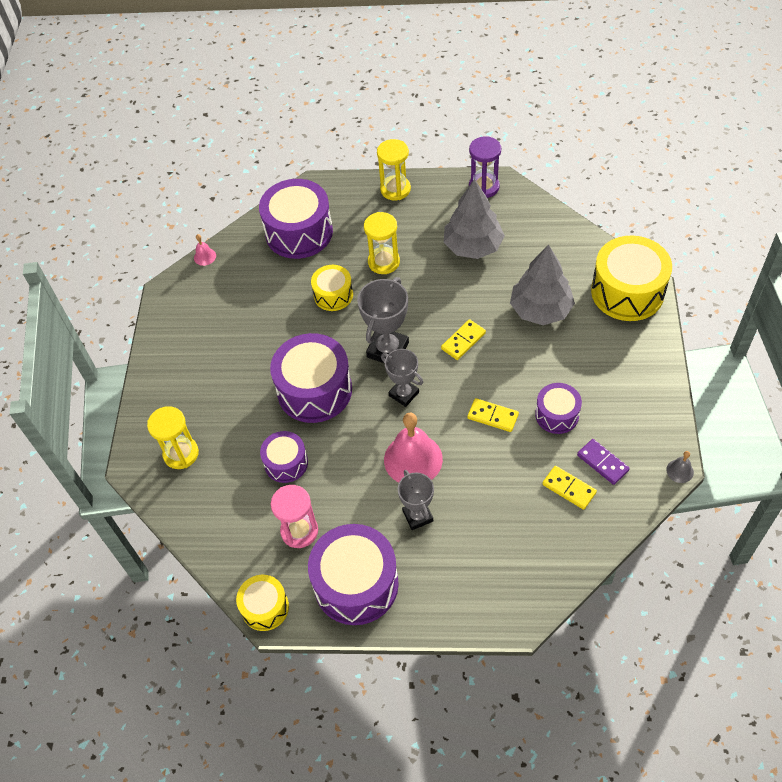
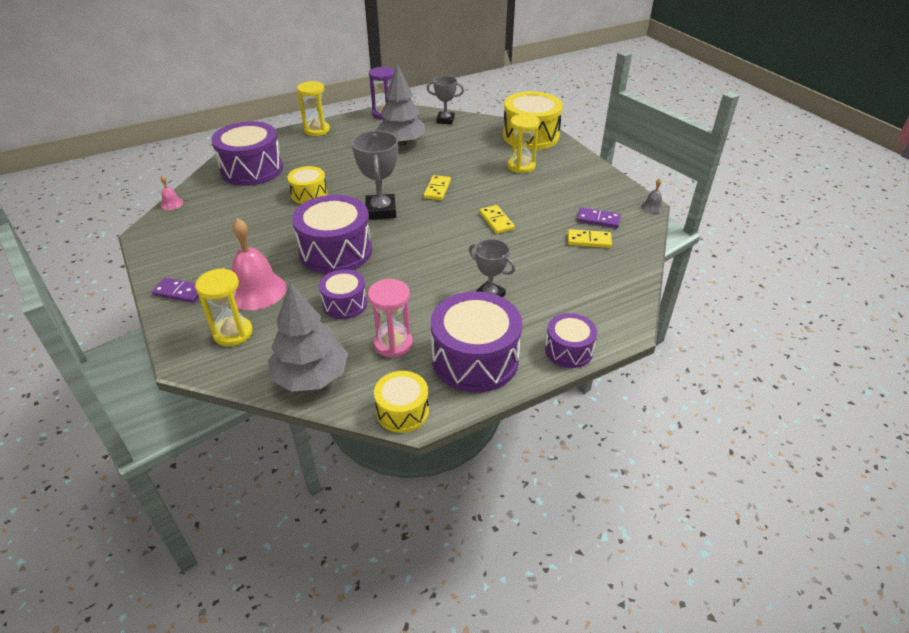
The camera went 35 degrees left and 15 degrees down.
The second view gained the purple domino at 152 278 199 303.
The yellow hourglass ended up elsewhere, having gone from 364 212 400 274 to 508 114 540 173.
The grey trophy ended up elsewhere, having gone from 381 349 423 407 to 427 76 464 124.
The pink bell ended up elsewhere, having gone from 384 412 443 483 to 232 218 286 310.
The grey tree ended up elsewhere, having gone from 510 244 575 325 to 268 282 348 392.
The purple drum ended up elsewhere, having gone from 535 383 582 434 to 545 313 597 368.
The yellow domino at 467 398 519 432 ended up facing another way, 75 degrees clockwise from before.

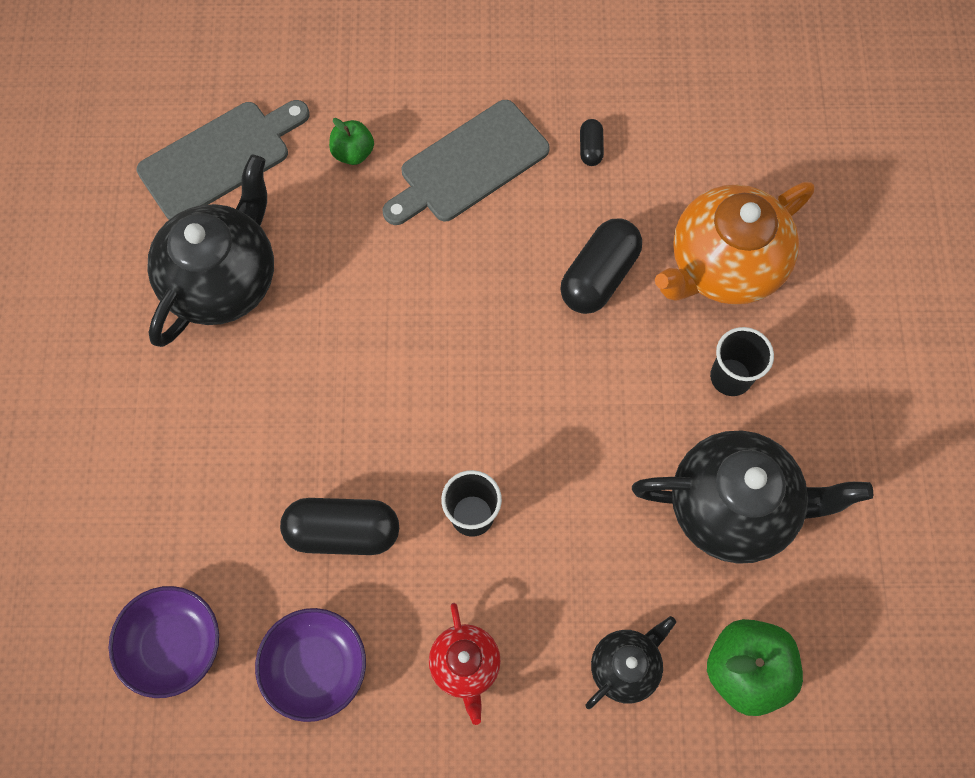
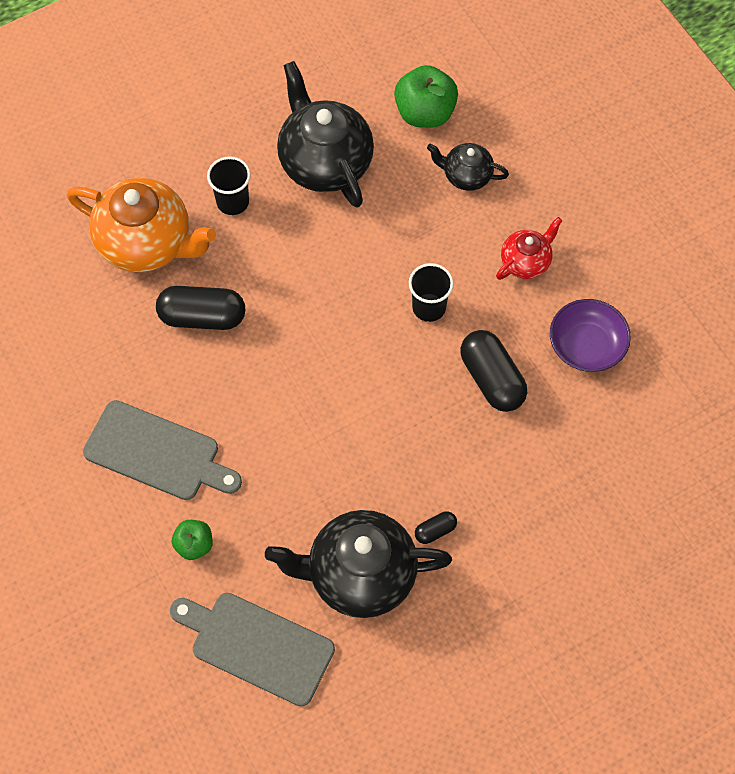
The camera went 120 degrees left and 5 degrees down.
The second view lost the purple bowl at 109 586 219 698.
The black capsule ended up elsewhere, having gone from 580 119 604 166 to 415 511 457 544.

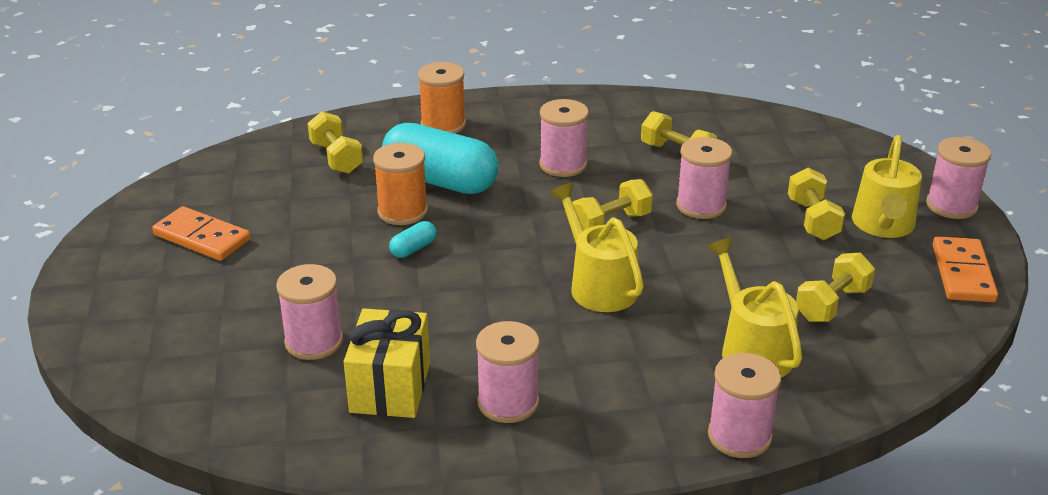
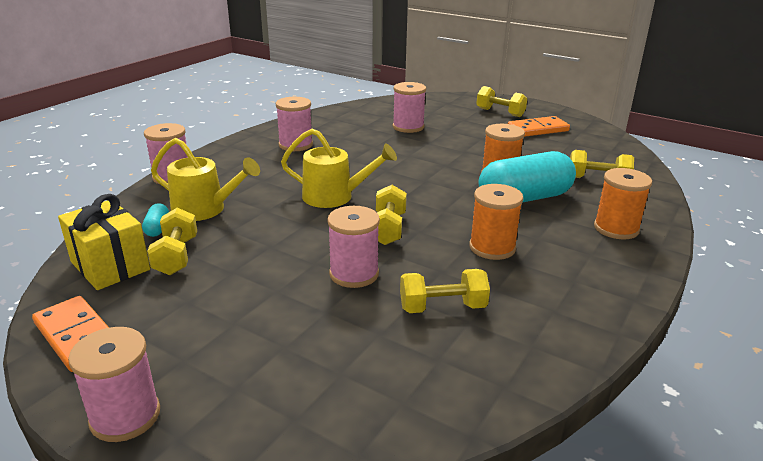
The camera went 130 degrees right and 5 degrees down.
The second view lost the yellow watering can at 852 135 922 238.
The yellow gift ended up elsewhere, having gone from 344 308 430 418 to 58 194 150 290.
The turquoise capsule ended up elsewhere, having gone from 389 221 437 258 to 142 203 169 237.
The yellow dumbbell ended up elsewhere, having gone from 788 167 845 240 to 476 86 527 117.
What was the pink spool at 539 99 589 177 turned into the orange spool at 469 184 523 260.

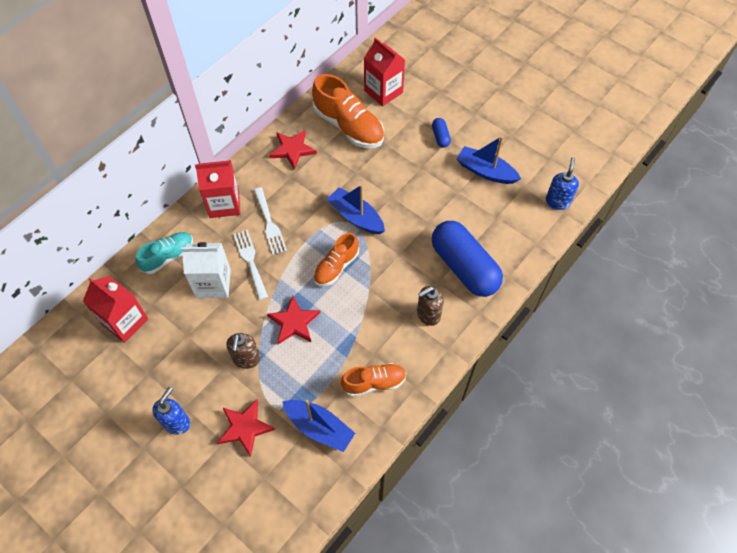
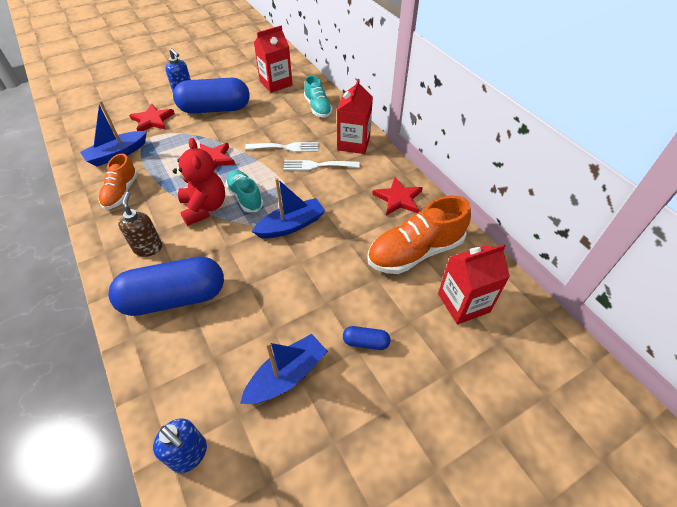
The camera went 110 degrees right and 10 degrees down.
The second view lost the white carton at 181 242 231 298.
The second view lost the brown soap dispenser at 226 333 261 369.
The second view gained the blue capsule at 173 78 250 114.
The second view gained the red teddy bear at 173 138 225 226.
What was the orange shoe at 313 233 359 286 turned into the turquoise shoe at 225 170 263 213.

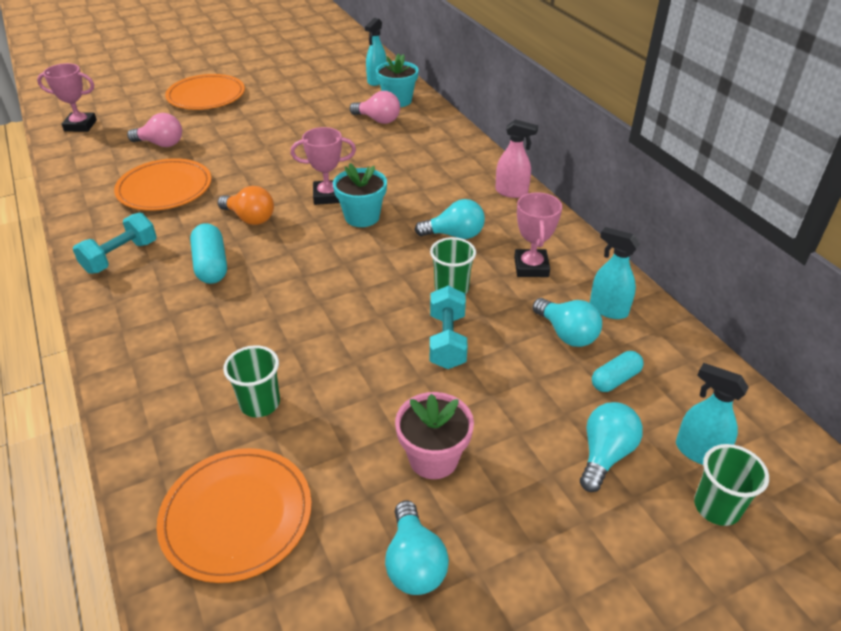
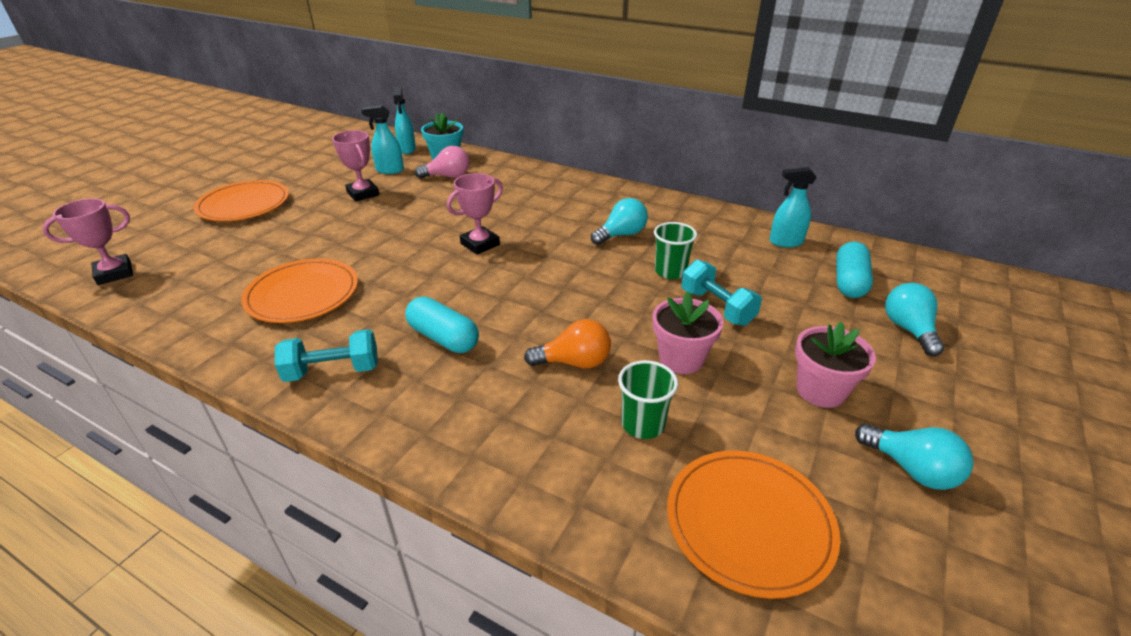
The camera went 35 degrees left and 5 degrees down.
The second view lost the pink light bulb at 127 113 182 147.
The second view lost the turquoise flower pot at 333 163 387 227.
The second view lost the pink spray bottle at 495 119 539 198.
The second view lost the turquoise light bulb at 533 298 602 347.
The second view lost the green cup at 694 444 769 526.
The second view gained the pink flower pot at 653 291 723 374.
The orange light bulb ended up elsewhere, having gone from 218 186 274 225 to 524 319 611 368.
The pink trophy ended up elsewhere, having gone from 514 192 562 277 to 332 130 379 202.
The turquoise spray bottle ended up elsewhere, having gone from 676 363 749 465 to 361 105 404 174.
The turquoise dumbbell at 73 212 157 274 ended up facing another way, 75 degrees clockwise from before.
The size of the turquoise capsule at 592 351 644 392 changed by a factor of 1.51.

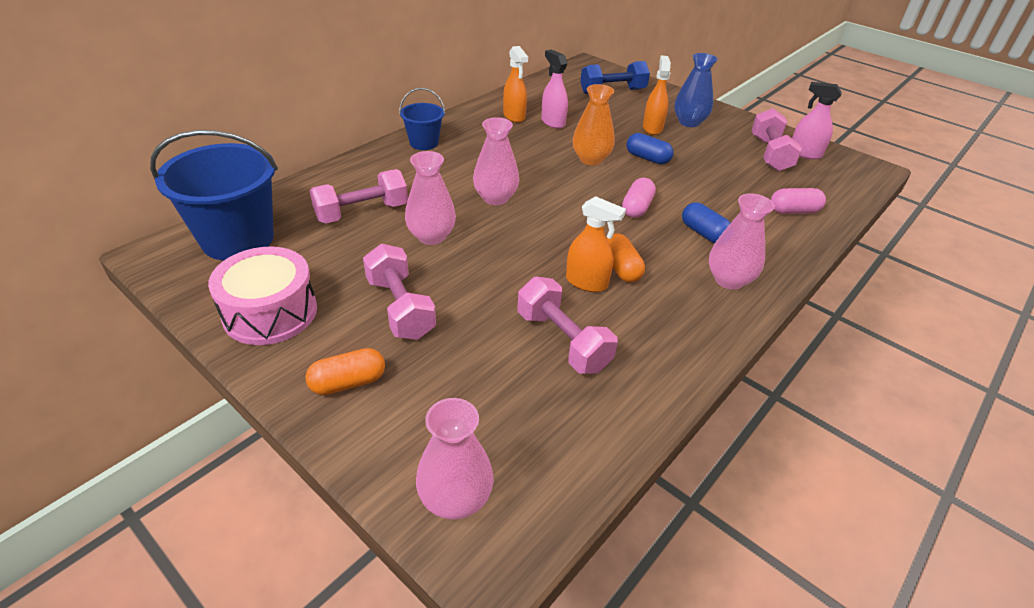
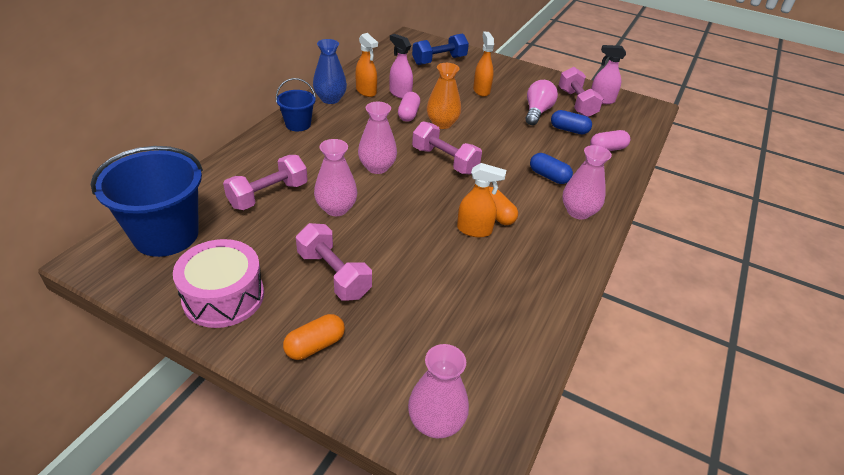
The camera went 15 degrees left and 0 degrees up.
The second view gained the pink light bulb at 526 80 558 125.
The pink dumbbell ended up elsewhere, having gone from 517 277 618 374 to 412 121 482 174.
The pink capsule ended up elsewhere, having gone from 622 178 656 218 to 398 92 420 122.
The blue capsule ended up elsewhere, having gone from 626 133 673 164 to 551 110 592 134.
The blue vase ended up elsewhere, having gone from 674 53 718 127 to 313 39 347 104.

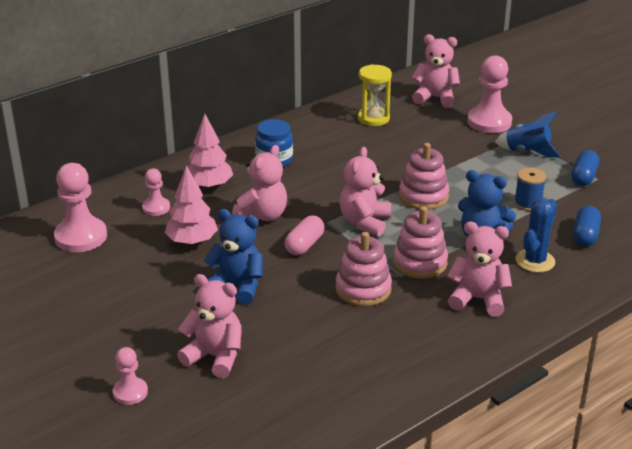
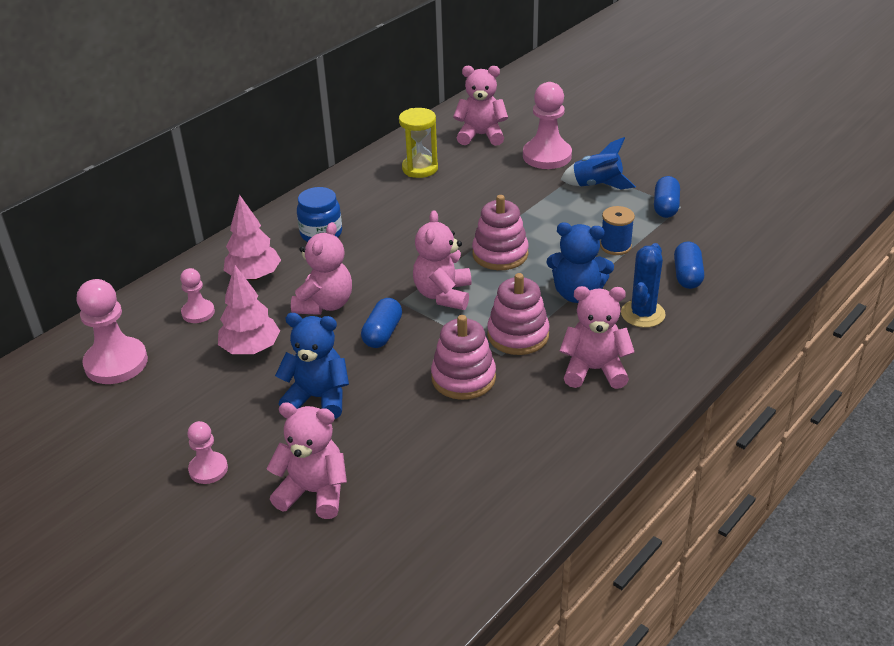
The camera went 10 degrees left and 5 degrees up.
The pink pawn ended up elsewhere, having gone from 113 347 148 405 to 187 421 228 484.
What was the pink capsule at 285 215 324 255 turned into the blue capsule at 361 298 402 348.

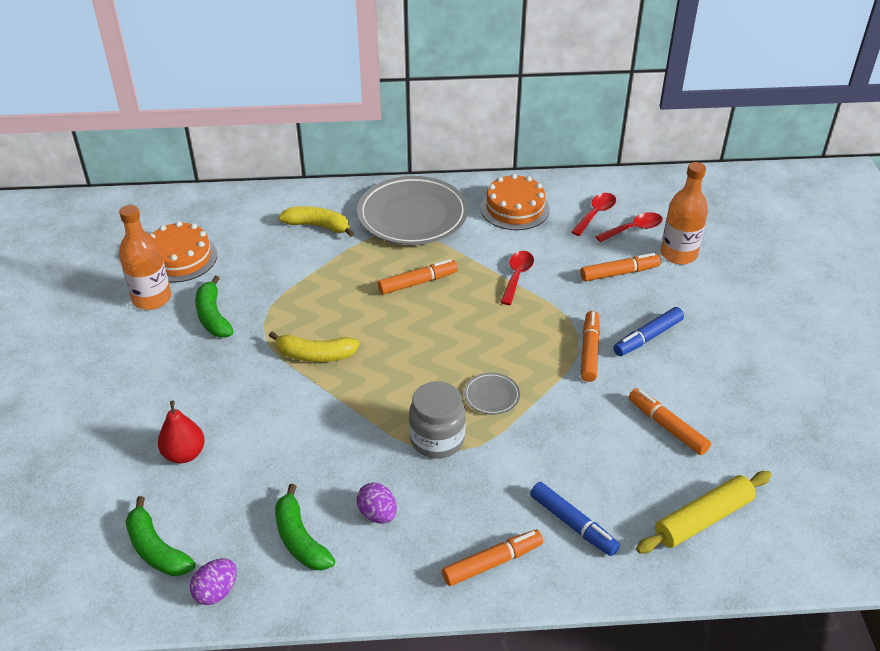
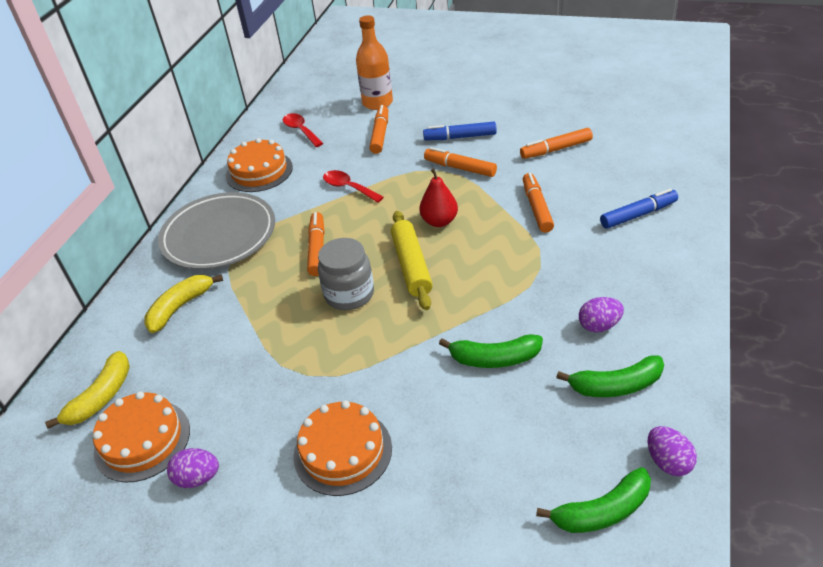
The camera went 65 degrees left and 0 degrees up.
The second view lost the grey plate at 464 373 520 415.
The second view lost the red spoon at 595 212 663 242.
The second view gained the orange cake at 294 400 392 496.
The red pear ended up elsewhere, having gone from 158 401 205 463 to 419 168 458 227.
The green banana ended up elsewhere, having gone from 195 276 234 338 to 439 334 543 368.
The yellow banana ended up elsewhere, having gone from 269 331 360 362 to 45 351 130 429.
The grey jar ended up elsewhere, having gone from 409 381 466 459 to 318 238 374 310.
The orange marker ended up elsewhere, having gone from 442 530 543 586 to 523 173 554 233.
The yellow rolling pin ended up elsewhere, having gone from 636 471 772 553 to 391 211 433 310.
Where the orange bottle stood at 119 205 171 310, the purple egg came to stand at 167 448 219 488.
The blue marker at 614 307 684 356 ended up facing another way, 105 degrees clockwise from before.

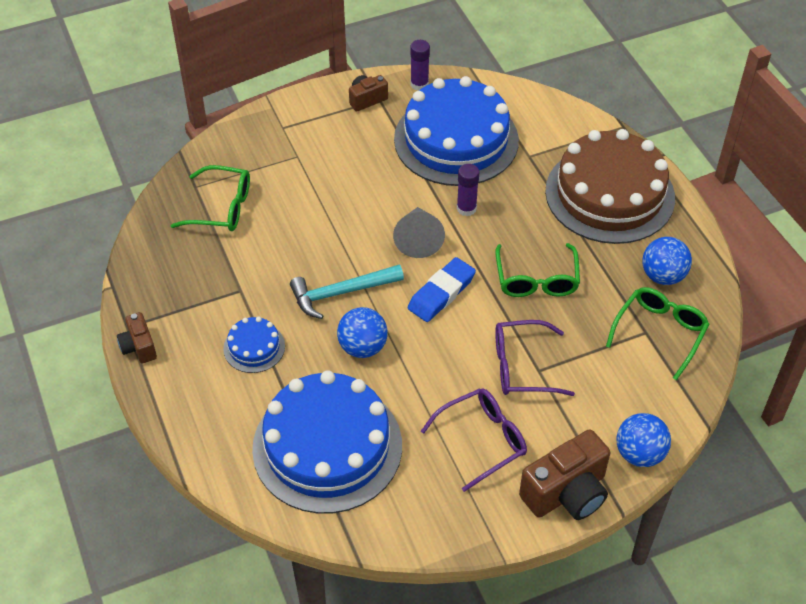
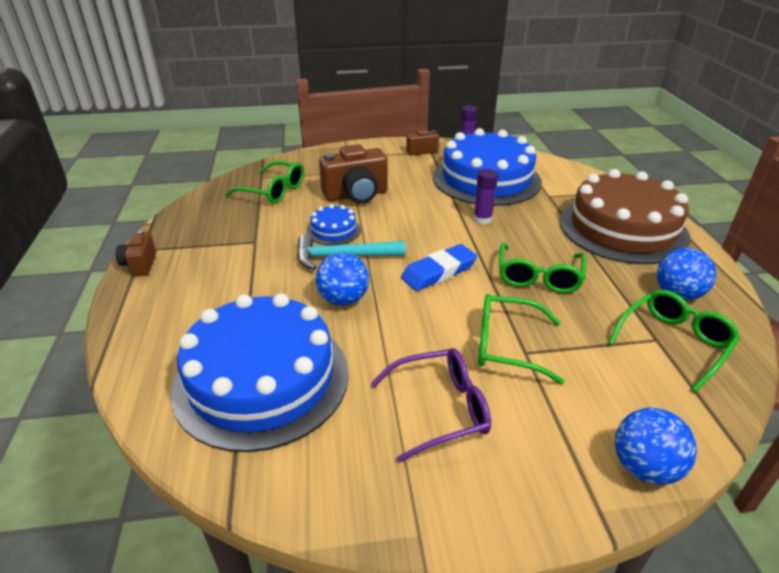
The camera went 15 degrees right and 15 degrees down.
The second view lost the grey cone at 393 207 445 258.
The blue cake ended up elsewhere, having gone from 223 316 285 373 to 307 204 361 245.
The brown camera ended up elsewhere, having gone from 519 429 610 520 to 319 144 388 203.
What was the purple glasses at 495 320 575 396 turned into the green glasses at 478 294 564 384.

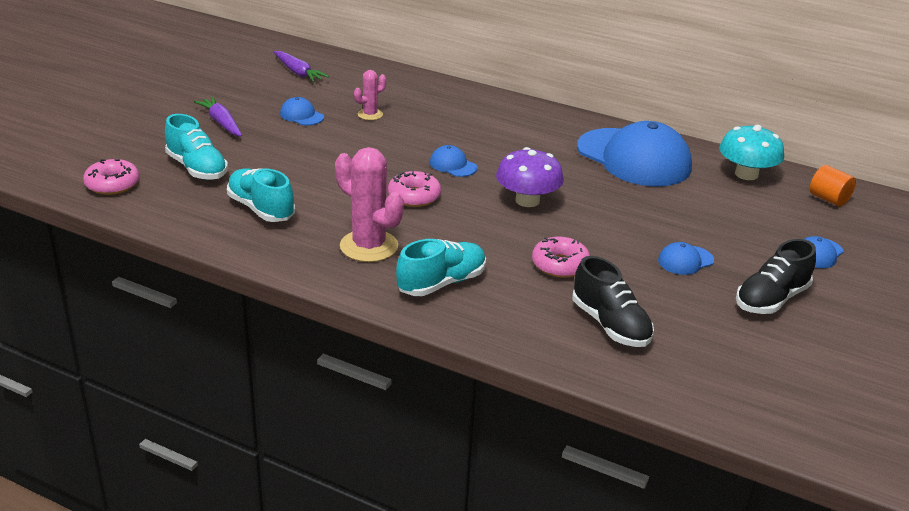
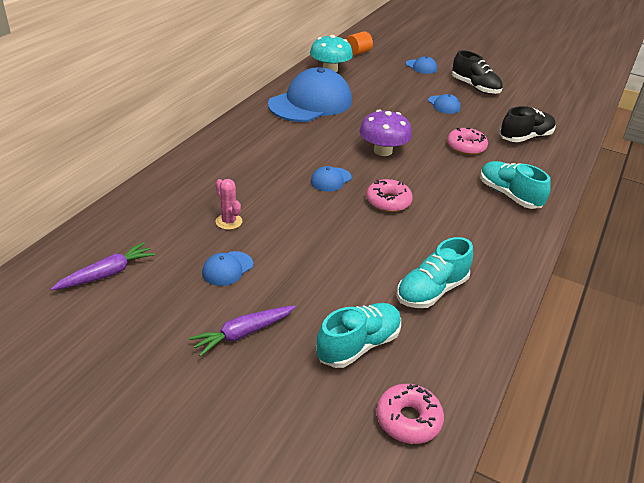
The camera went 90 degrees left and 5 degrees up.
The second view lost the pink cactus at 335 147 404 262.

